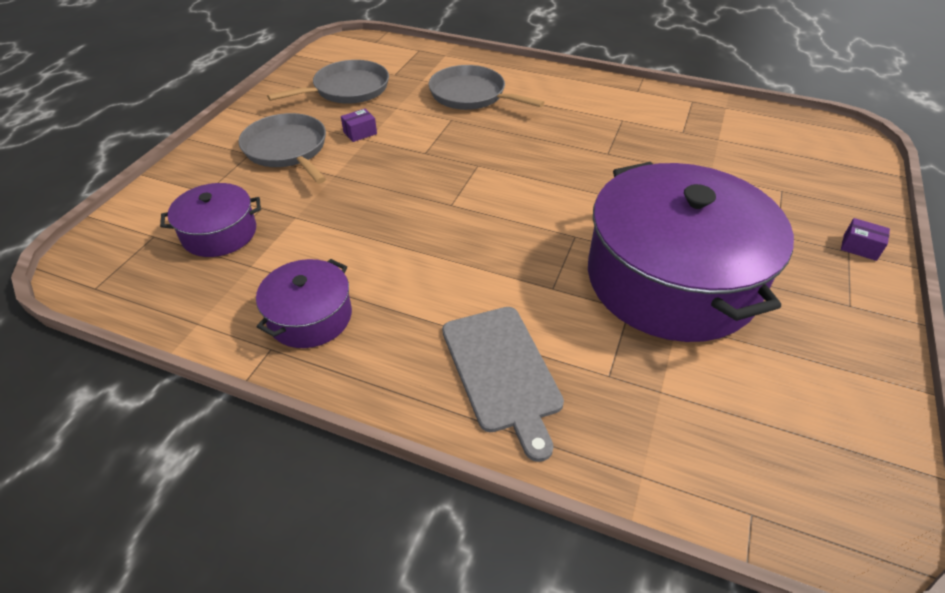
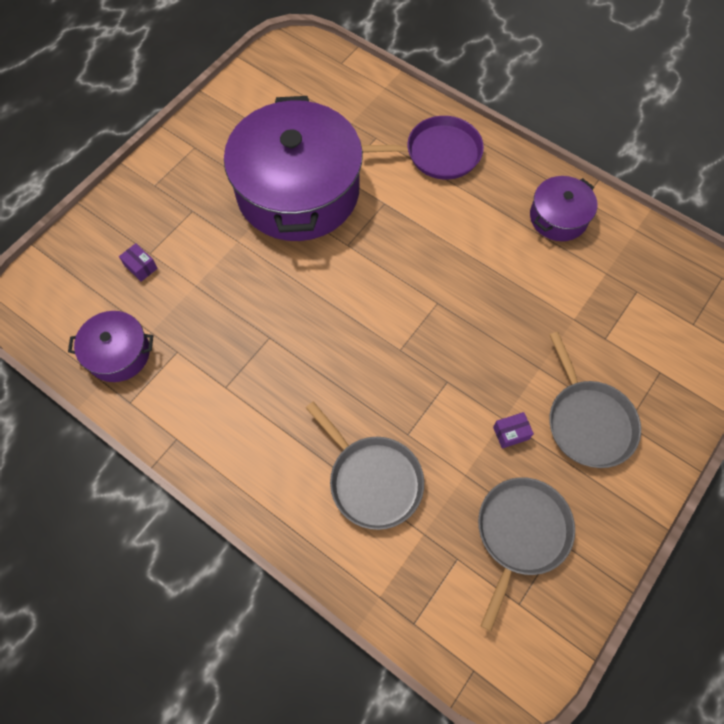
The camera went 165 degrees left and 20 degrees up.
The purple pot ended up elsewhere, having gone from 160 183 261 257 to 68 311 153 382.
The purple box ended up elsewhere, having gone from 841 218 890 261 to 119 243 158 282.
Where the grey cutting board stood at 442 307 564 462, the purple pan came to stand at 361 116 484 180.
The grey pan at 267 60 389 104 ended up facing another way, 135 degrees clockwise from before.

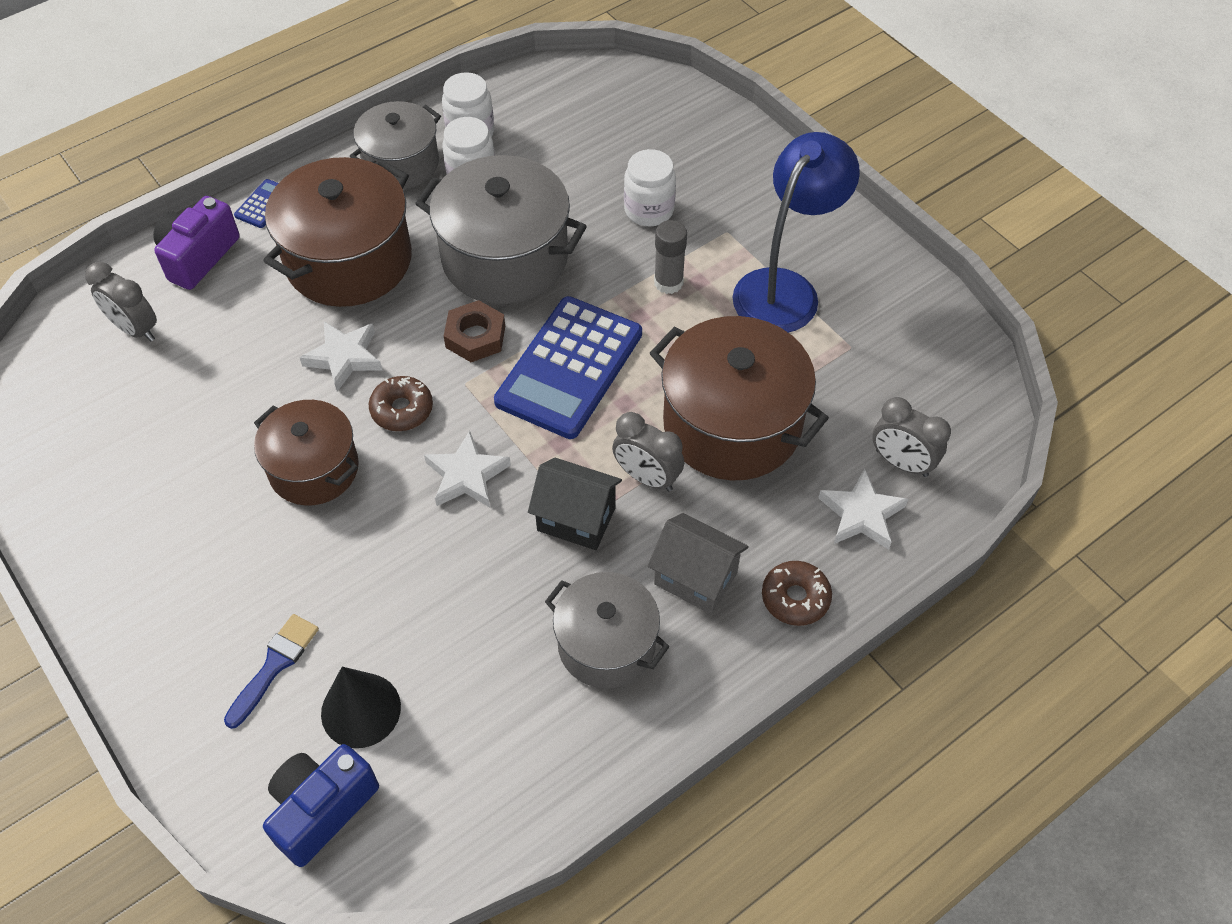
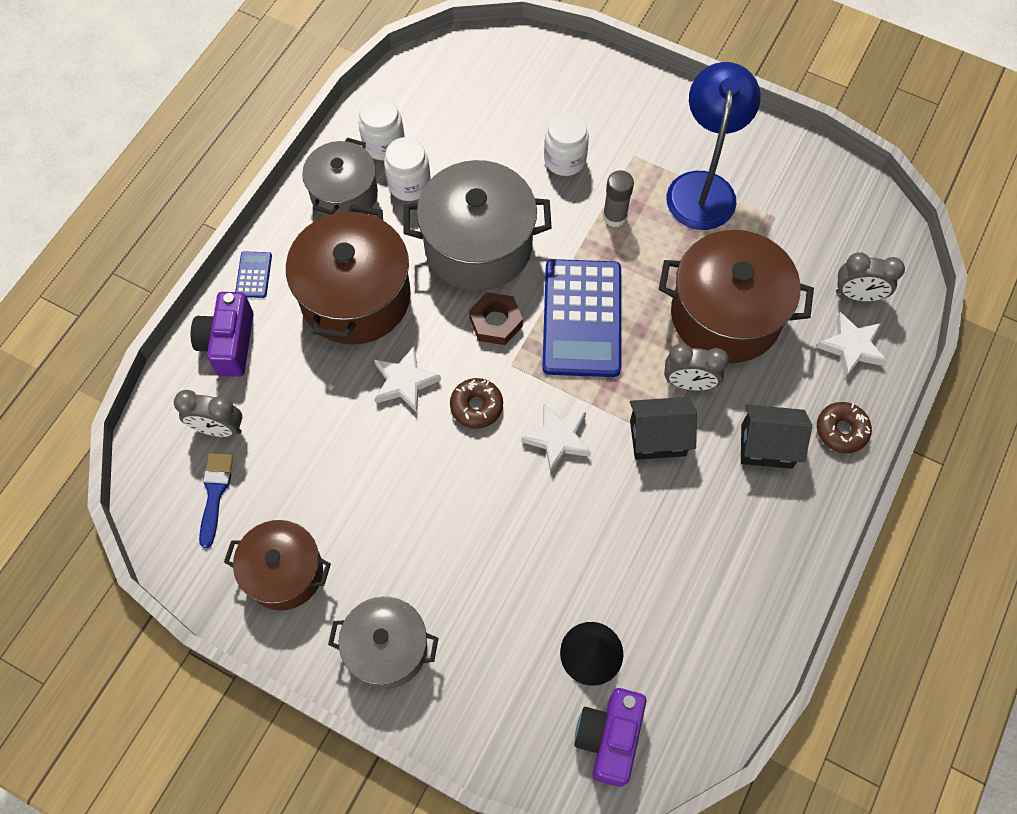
The camera went 25 degrees left and 10 degrees up.
The blue brush ended up elsewhere, having gone from 224 614 319 729 to 199 452 234 548.
The brown pot ended up elsewhere, having gone from 254 400 359 506 to 224 520 331 610.
The grey pot ended up elsewhere, having gone from 545 572 670 688 to 328 596 439 689.
What was the blue camera at 263 744 379 867 turned into the purple camera at 574 688 647 787.
What was the grey house at 648 513 749 614 turned into the black house at 741 404 812 469.

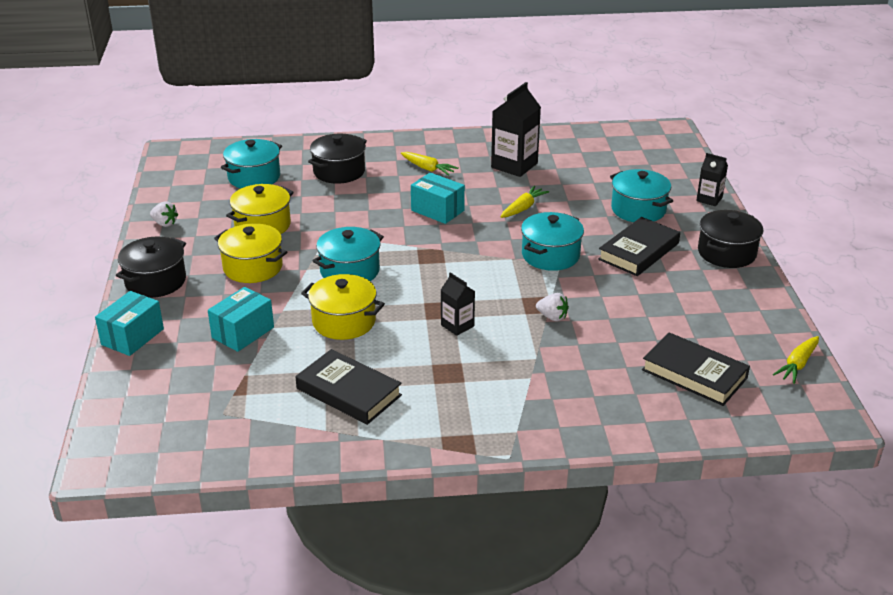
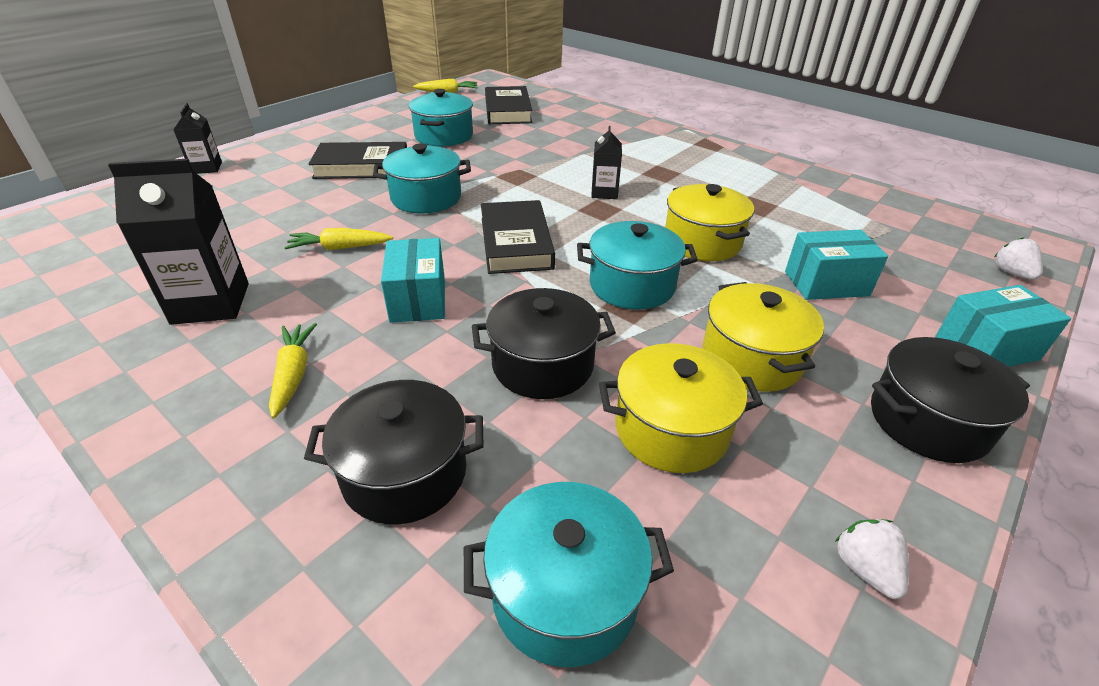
The camera went 135 degrees left and 5 degrees up.
The black book ended up elsewhere, having gone from 295 349 402 425 to 481 200 555 274.
The white strawberry ended up elsewhere, having gone from 536 293 569 321 to 994 237 1043 280.
The turquoise pot ended up elsewhere, having gone from 610 169 673 222 to 409 89 473 147.
The black pot ended up elsewhere, having gone from 698 210 764 268 to 472 288 616 399.

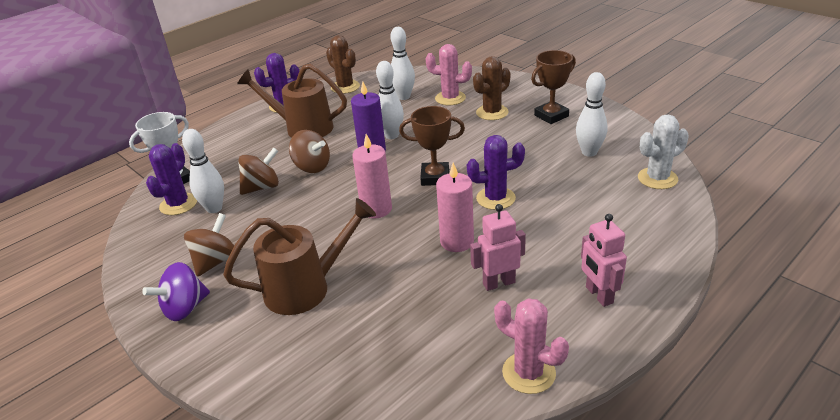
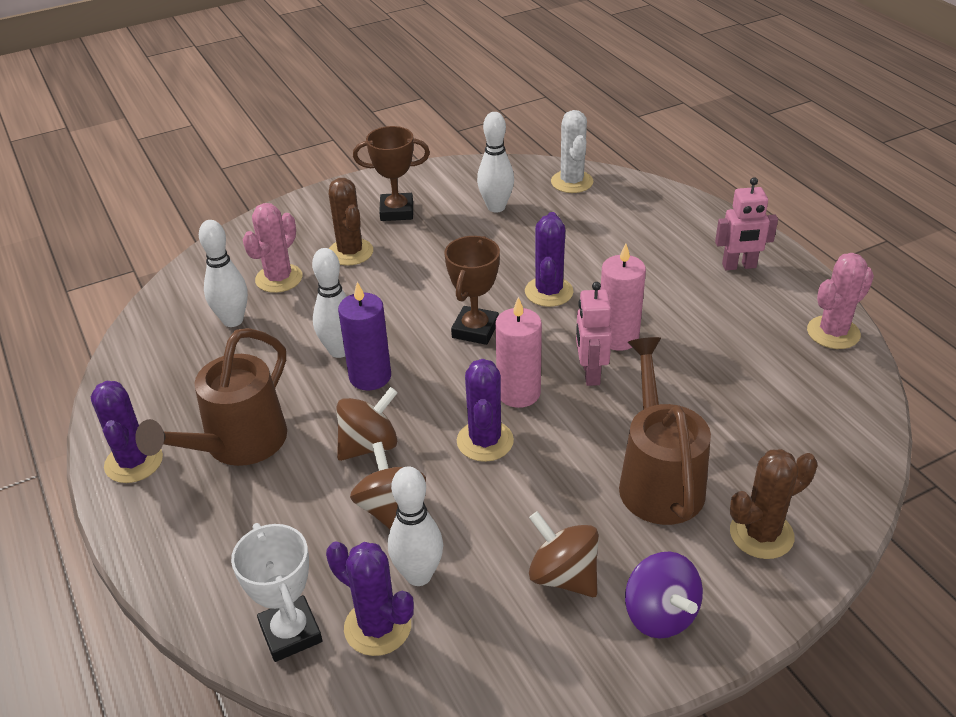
The camera went 75 degrees left and 5 degrees up.
The second view gained the purple cactus at 457 359 514 462.
The brown cactus ended up elsewhere, having gone from 326 35 360 94 to 730 449 817 559.
The pink robot ended up elsewhere, having gone from 470 204 526 291 to 576 282 612 386.
The brown trophy at 531 50 576 124 ended up facing another way, 75 degrees counterclockwise from before.

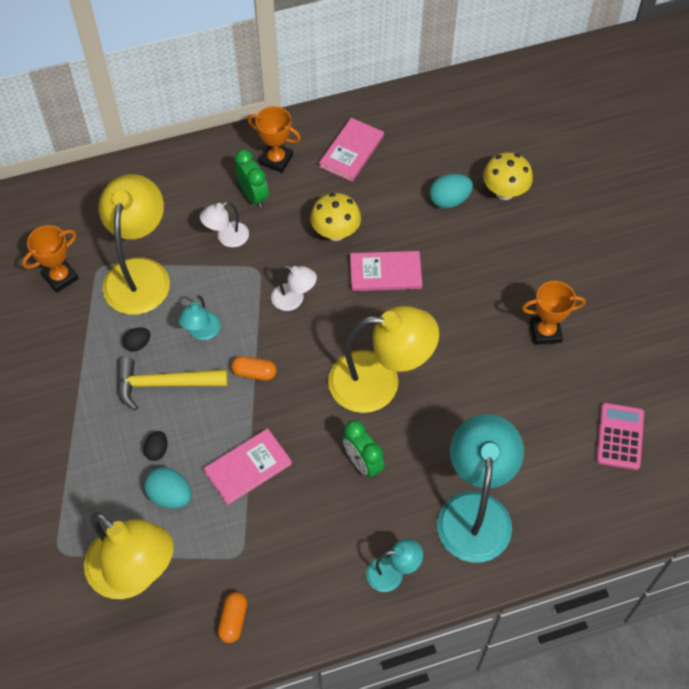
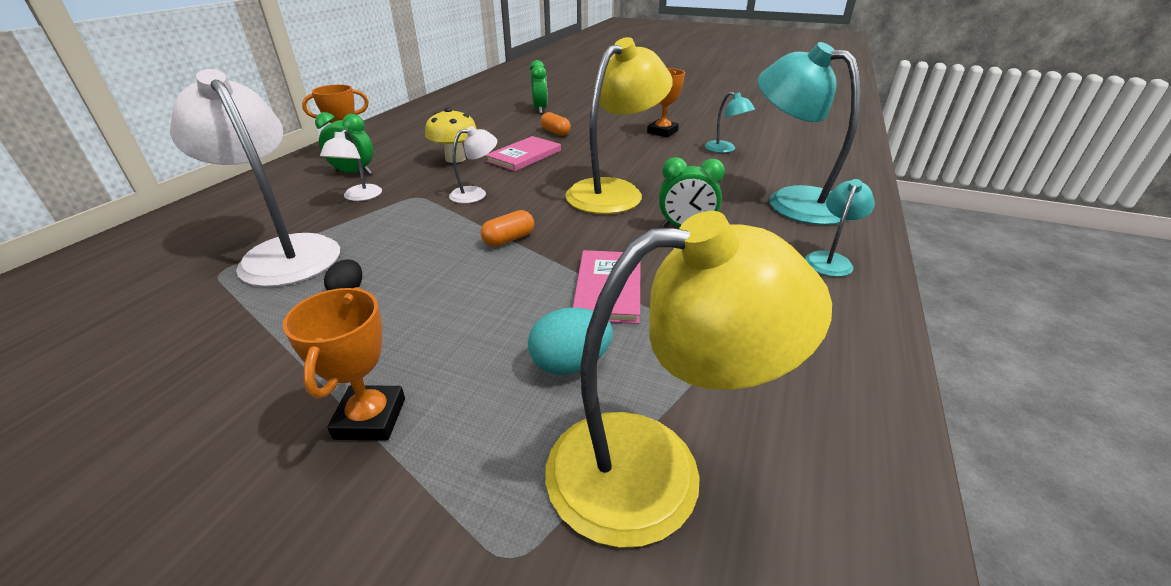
The camera went 50 degrees left and 25 degrees down.
The second view lost the yellow hammer at 117 357 228 410.
The second view lost the black egg at 143 431 168 461.
The second view lost the pink book at 319 118 384 182.
The second view lost the turquoise egg at 429 174 473 209.
The second view lost the pink calculator at 596 403 644 470.
The orange trophy ended up elsewhere, having gone from 22 225 79 293 to 283 287 405 441.
The turquoise lamp ended up elsewhere, having gone from 178 295 221 340 to 705 92 755 153.
The orange capsule ended up elsewhere, having gone from 218 592 247 643 to 540 112 571 136.
Where the yellow mushroom stood at 483 152 533 200, the green clock came to stand at 530 60 548 114.
What was the yellow lamp at 99 174 170 315 turned into the white lamp at 170 69 340 287.

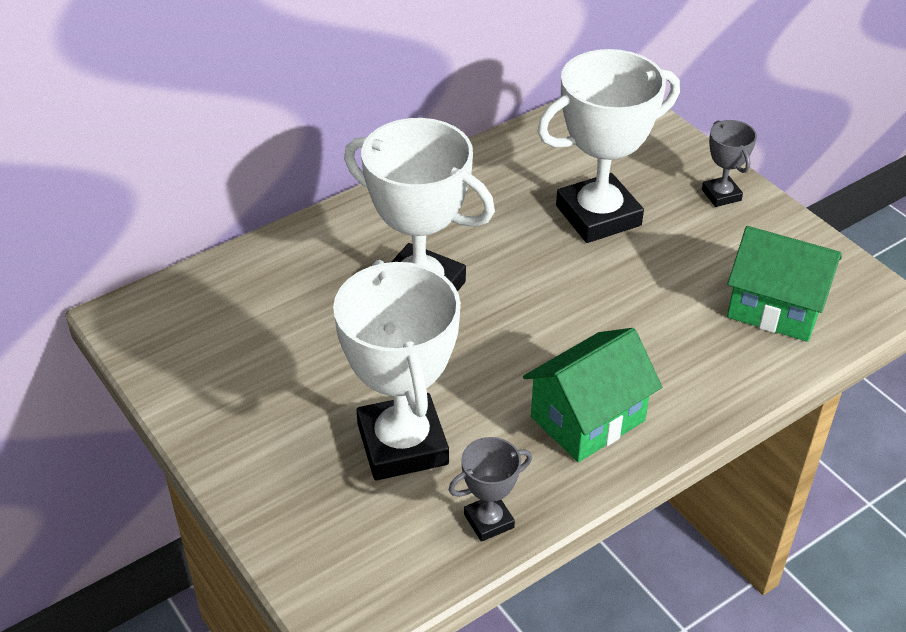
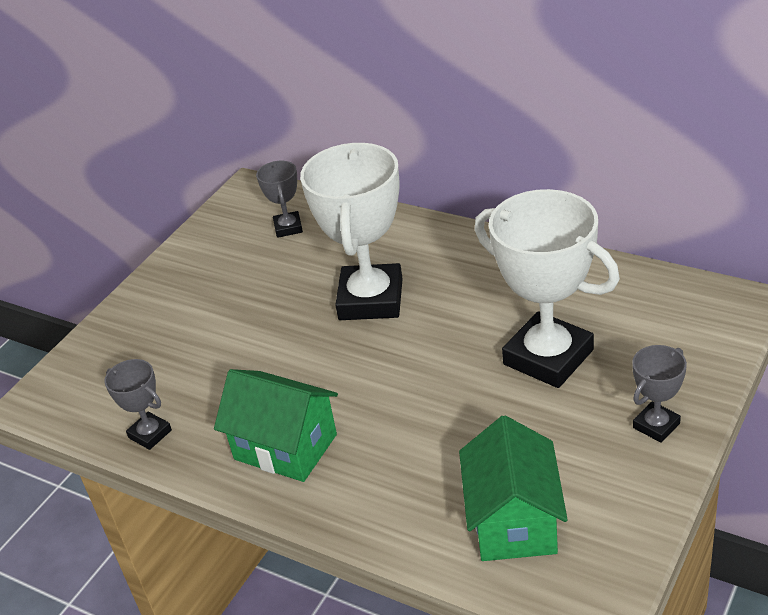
The camera went 70 degrees right and 5 degrees down.
The second view lost the white trophy at 333 260 461 480.
The second view gained the grey trophy at 256 161 303 238.

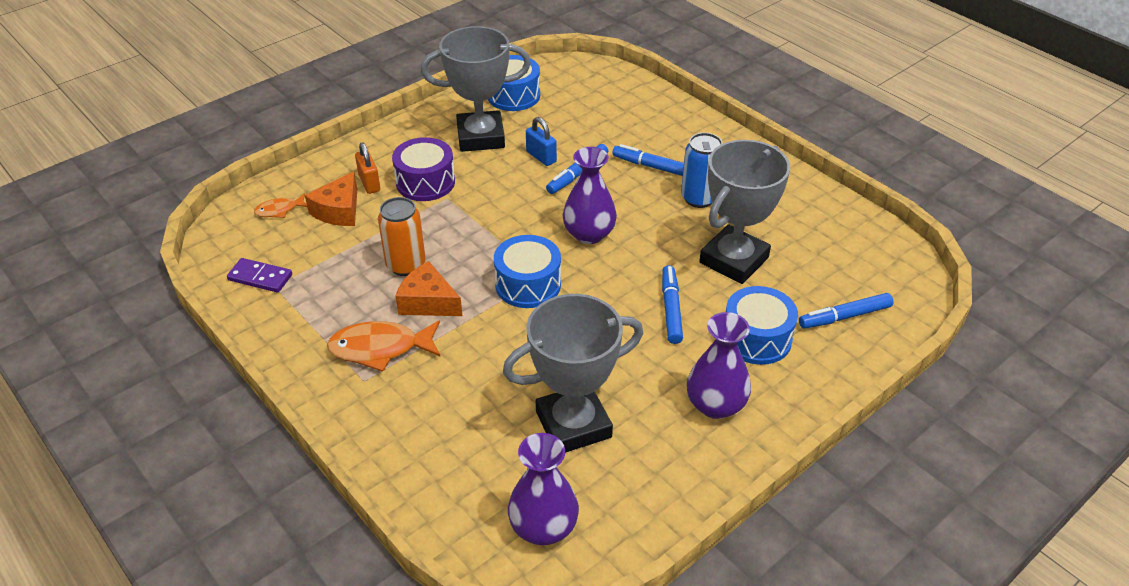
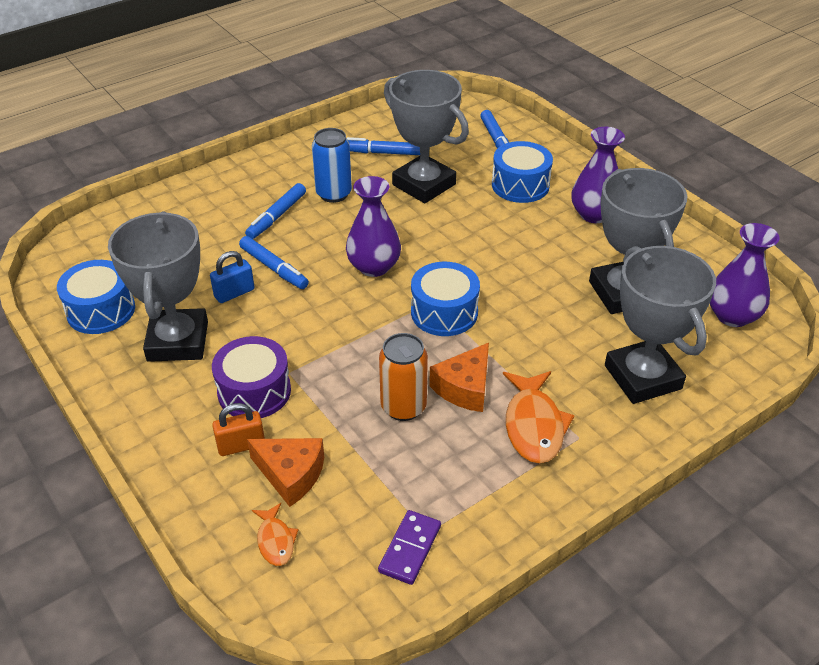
The camera went 85 degrees left and 0 degrees up.
The second view gained the grey trophy at 605 246 716 404.
The blue marker ended up elsewhere, having gone from 662 265 683 344 to 347 137 420 155.

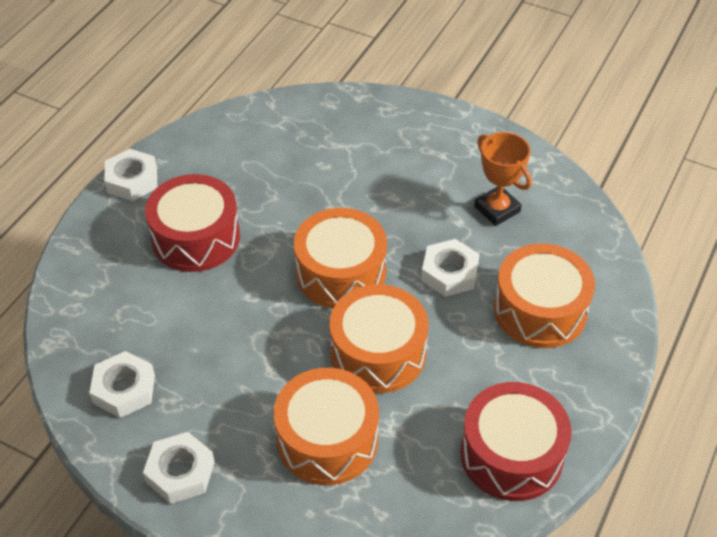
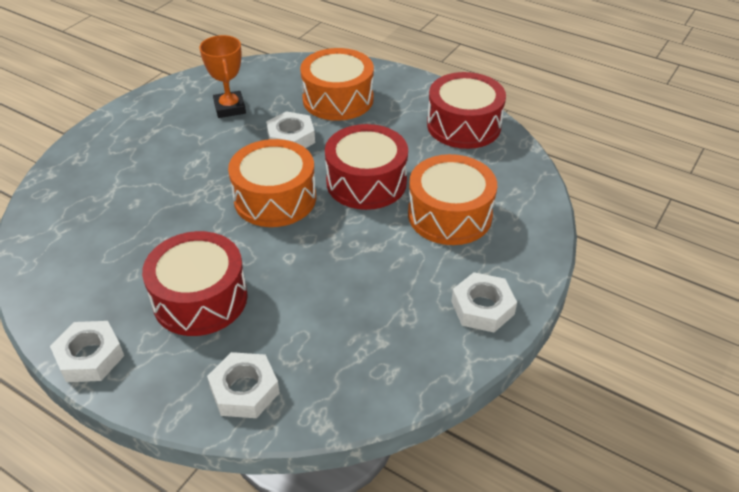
The camera went 85 degrees left and 5 degrees down.
The white nut ended up elsewhere, having gone from 90 351 155 418 to 207 352 280 418.
What was the orange drum at 329 284 428 393 turned into the red drum at 325 124 408 210.
The orange trophy at 474 132 532 226 ended up facing another way, 75 degrees counterclockwise from before.

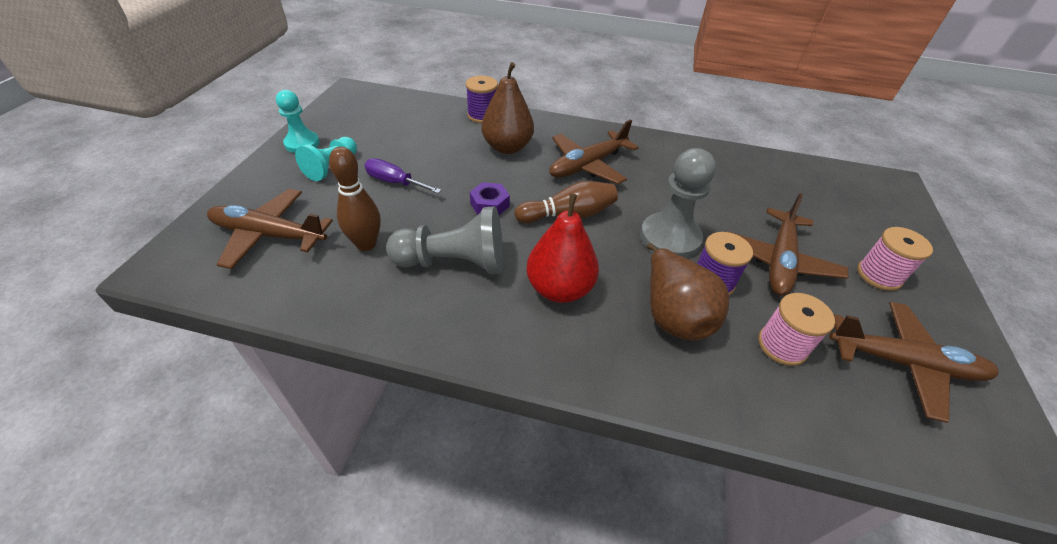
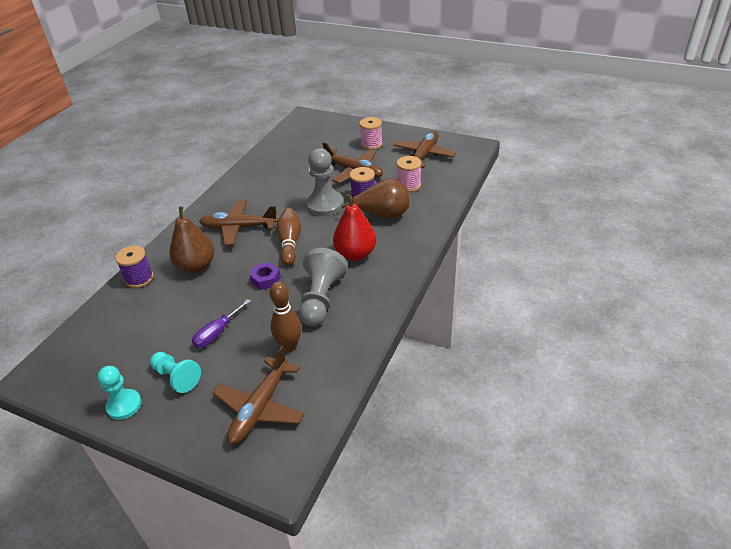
The camera went 75 degrees left and 5 degrees down.
The brown plane at 549 119 639 184 ended up facing another way, 120 degrees clockwise from before.

